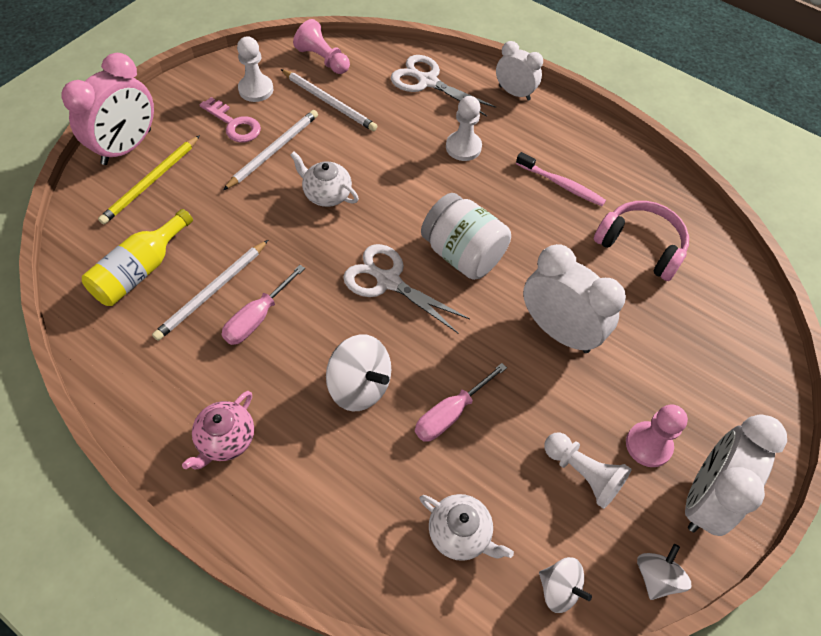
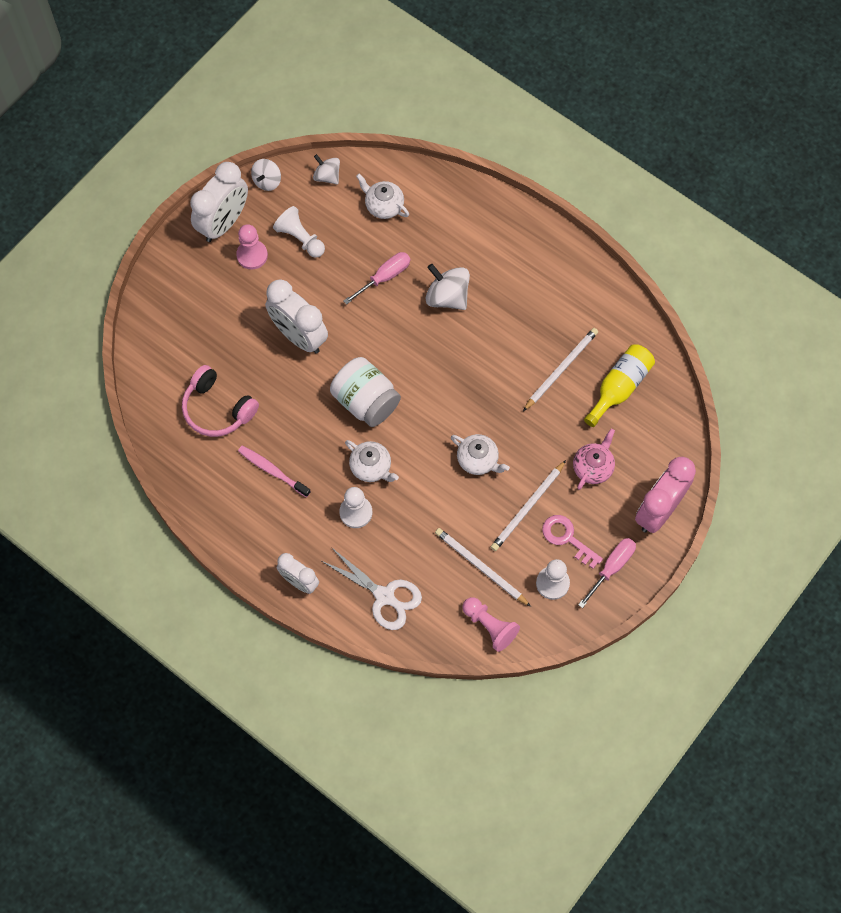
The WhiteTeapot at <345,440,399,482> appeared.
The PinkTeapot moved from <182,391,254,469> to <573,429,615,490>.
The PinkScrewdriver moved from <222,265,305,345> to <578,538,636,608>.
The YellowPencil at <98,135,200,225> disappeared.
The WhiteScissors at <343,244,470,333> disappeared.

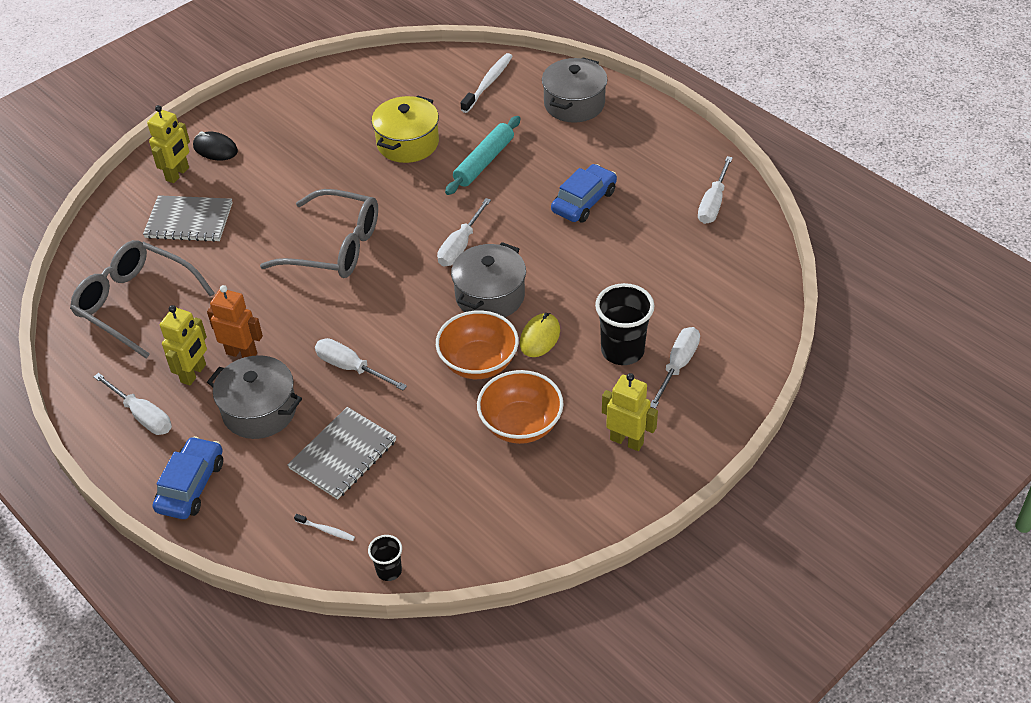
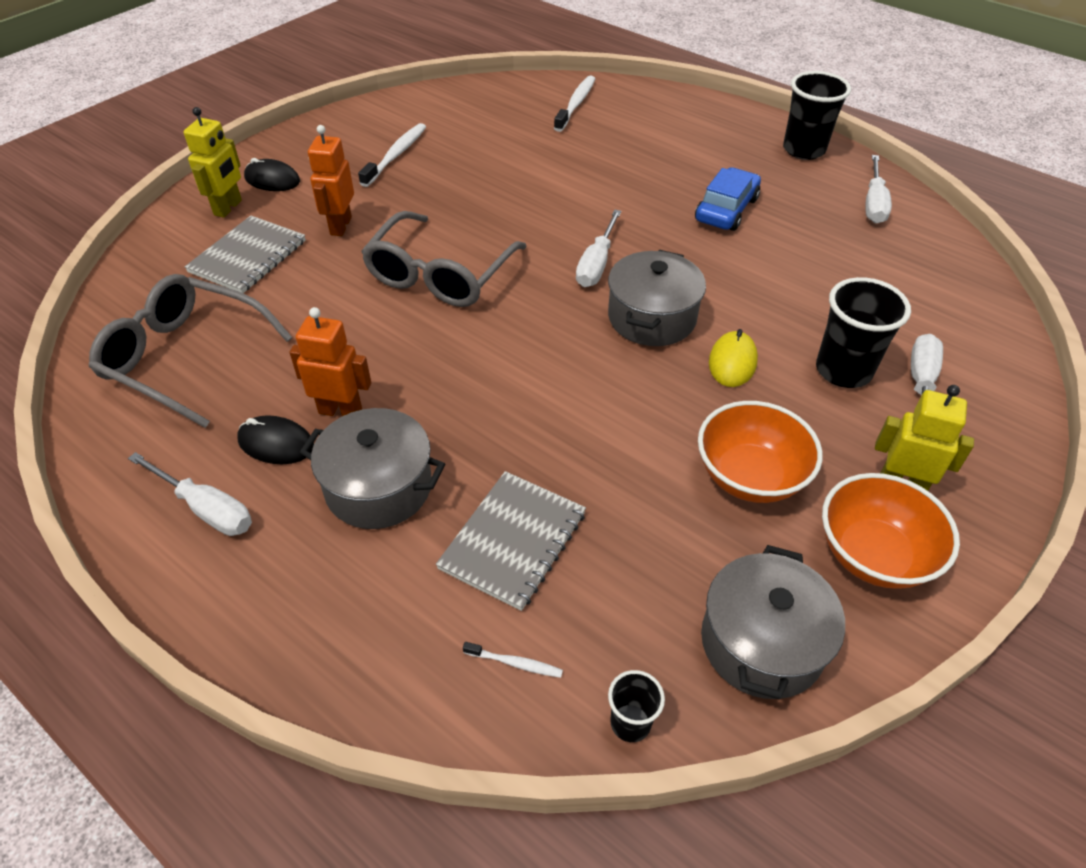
The GreyNotebook at <143,195,233,242> turned 60 degrees counterclockwise.
The YellowRobot at <160,305,207,386> was replaced by the BlackMouse at <237,415,314,464>.
The OrangeRobot at <308,125,354,236> appeared.
The WhiteToothbrush at <358,123,426,187> appeared.
The GreyGlasses at <260,189,378,278> turned 105 degrees clockwise.
The GreyPot moved from <542,58,607,123> to <701,545,845,700>.
The BlackCup at <783,71,851,160> appeared.
The OrangeBowl moved from <436,310,519,379> to <822,473,960,589>.
The BlueCar at <153,436,223,519> disappeared.
The WhiteScrewdriver at <315,338,407,390> disappeared.
The YellowPot at <372,95,439,163> disappeared.
The TurquoiseRollingPin at <445,116,520,195> disappeared.

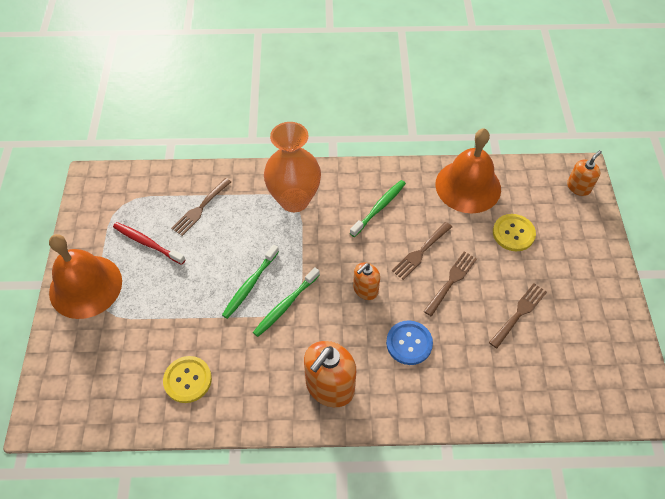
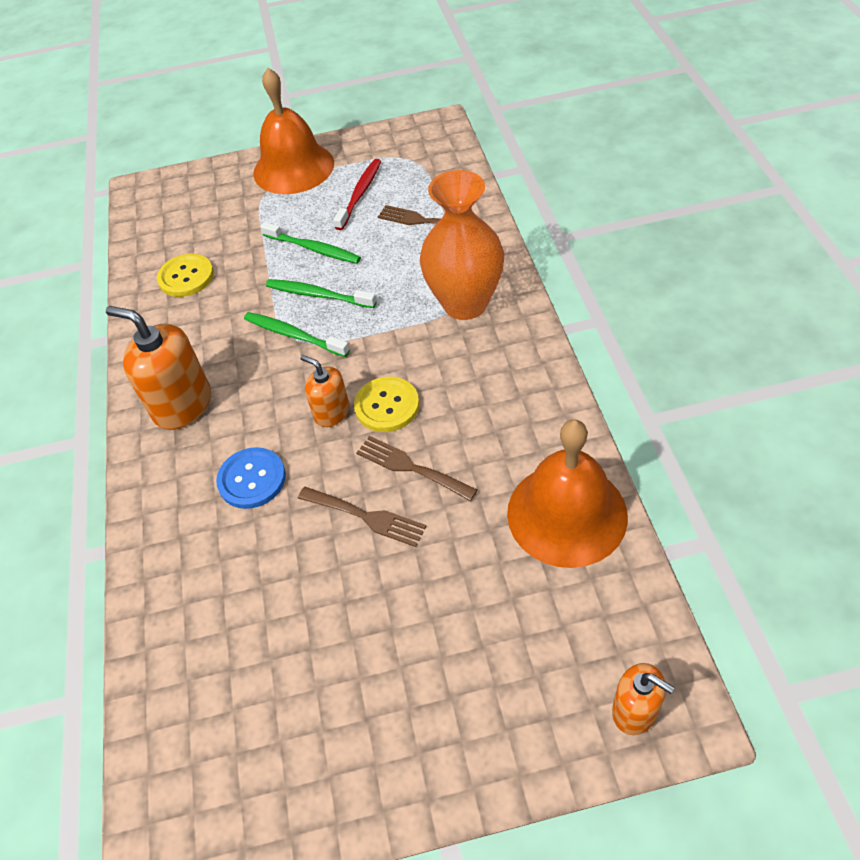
The GreenToothbrush moved from <350,180,406,237> to <260,222,361,264>.
The YellowButton moved from <493,214,536,251> to <354,377,419,432>.
The BrownFork at <489,283,547,348> disappeared.

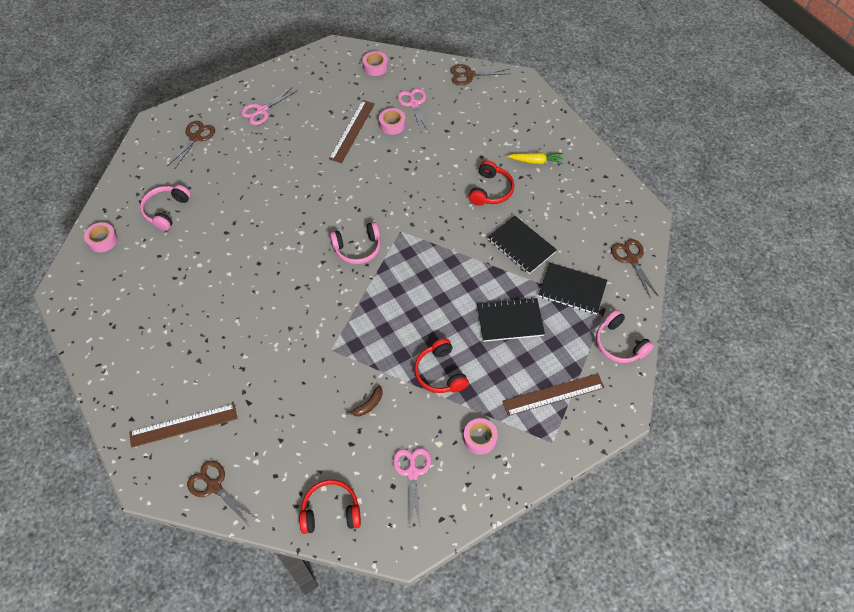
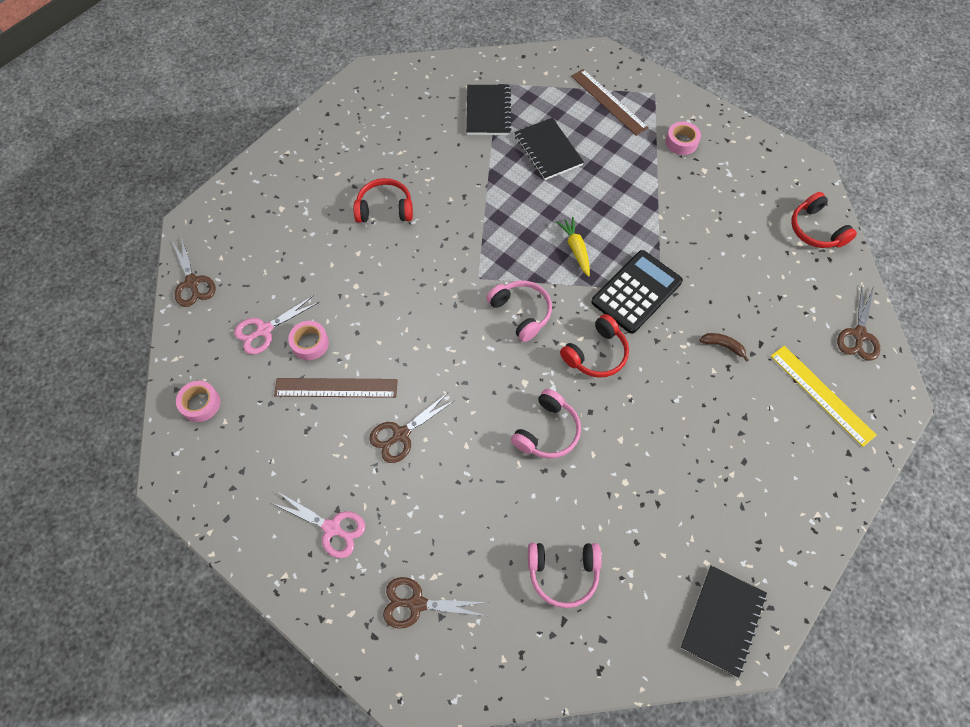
The BrownScissors moved from <611,239,659,299> to <369,394,455,463>.
The PinkHeadphones moved from <596,310,654,363> to <511,389,581,459>.
The YellowCarrot moved from <507,152,563,164> to <556,217,590,277>.
The RedHeadphones moved from <414,338,469,393> to <560,314,629,378>.
The BlackCalculator at <591,250,683,334> appeared.
The BlackNotebook moved from <488,215,557,274> to <680,566,767,677>.
The BrownBanana moved from <346,386,383,416> to <700,333,749,362>.
The BrownRuler at <129,404,237,448> became the YellowRuler at <771,346,877,447>.
The PinkTape at <84,222,118,252> disappeared.
The PinkScissors at <393,448,431,528> disappeared.

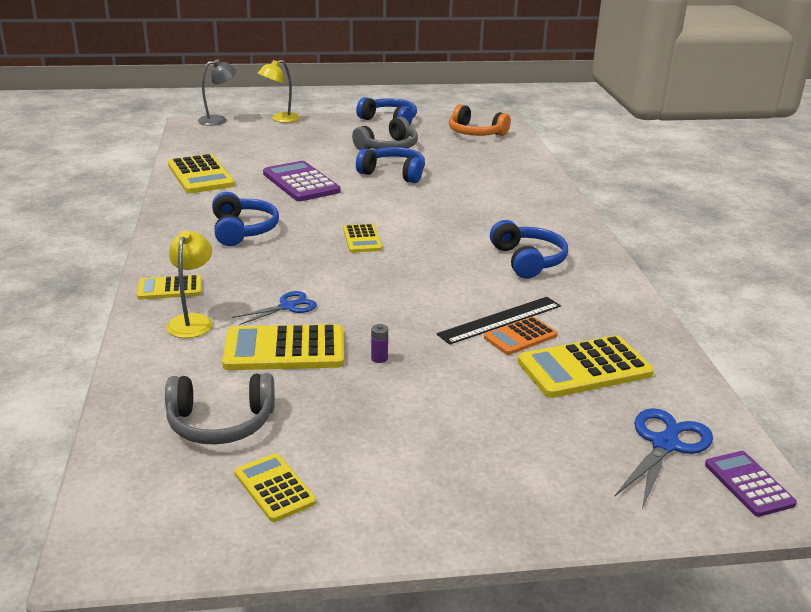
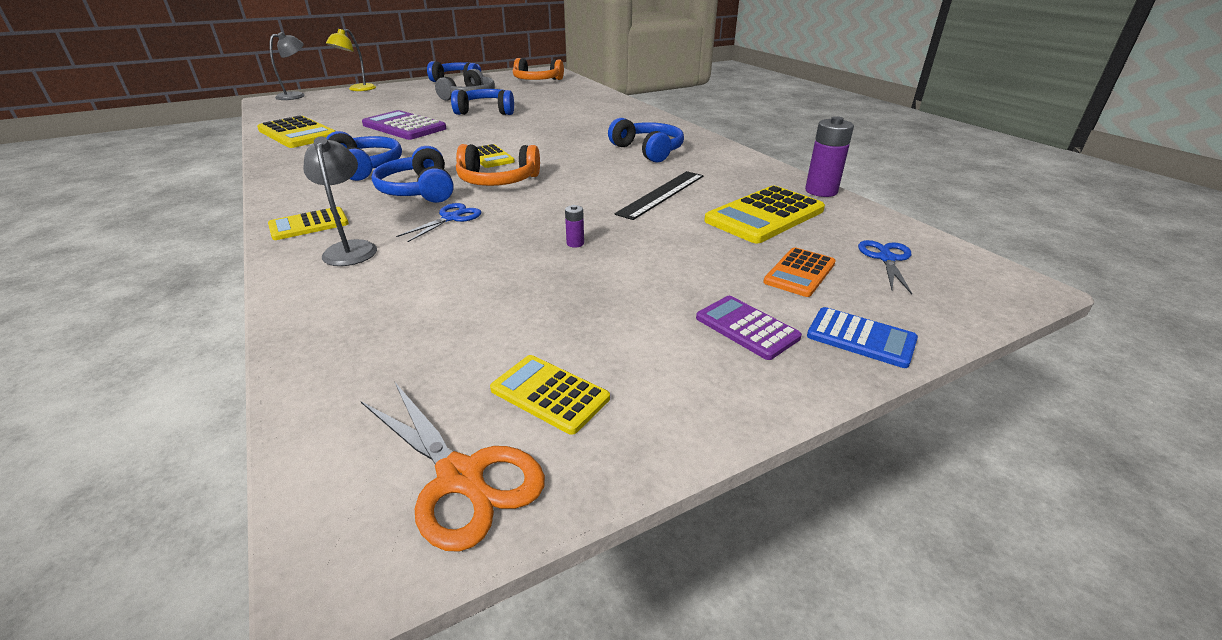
The YellowLamp at <166,231,213,338> became the GreyLamp at <303,137,377,266>.
The OrangeScissors at <361,381,545,552> appeared.
The BlueHeadphones at <372,146,454,203> appeared.
The OrangeHeadphones at <456,144,540,186> appeared.
The PurpleCalculator moved from <705,451,797,517> to <696,296,802,360>.
The OrangeCalculator moved from <484,317,558,355> to <763,247,836,297>.
The PurpleBattery at <805,116,854,197> appeared.
The BlueCalculator at <807,307,918,368> appeared.
The BlueScissors at <614,408,713,508> changed to 0.67 times the size.
The GreyHeadphones at <165,373,275,445> disappeared.
The YellowCalculator at <222,324,344,370> disappeared.

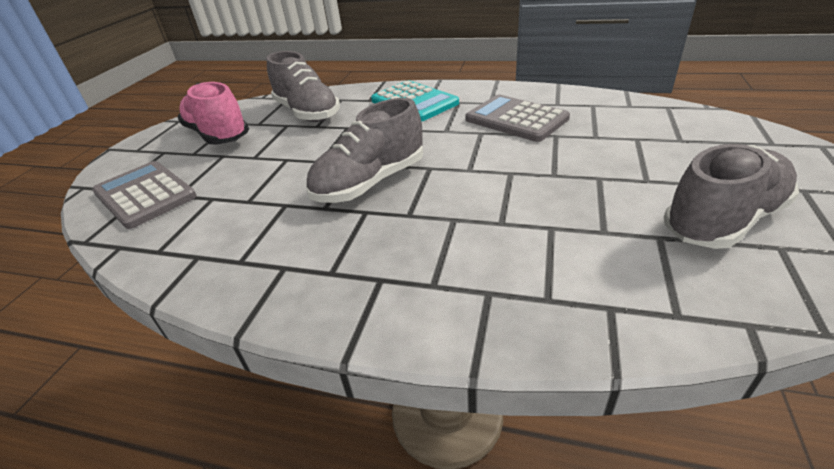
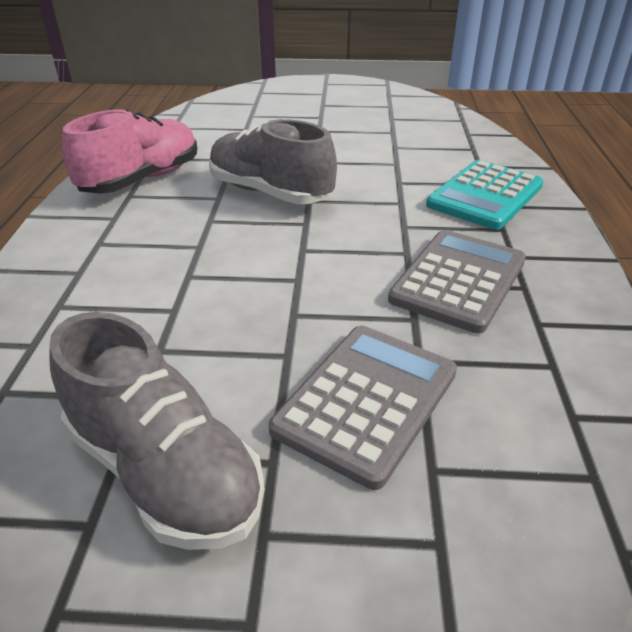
The PinkShoe moved from <178,82,249,144> to <62,109,197,194>.
The GreyCalculator moved from <92,161,197,229> to <269,326,457,490>.
The GreyShoe at <266,51,340,122> disappeared.

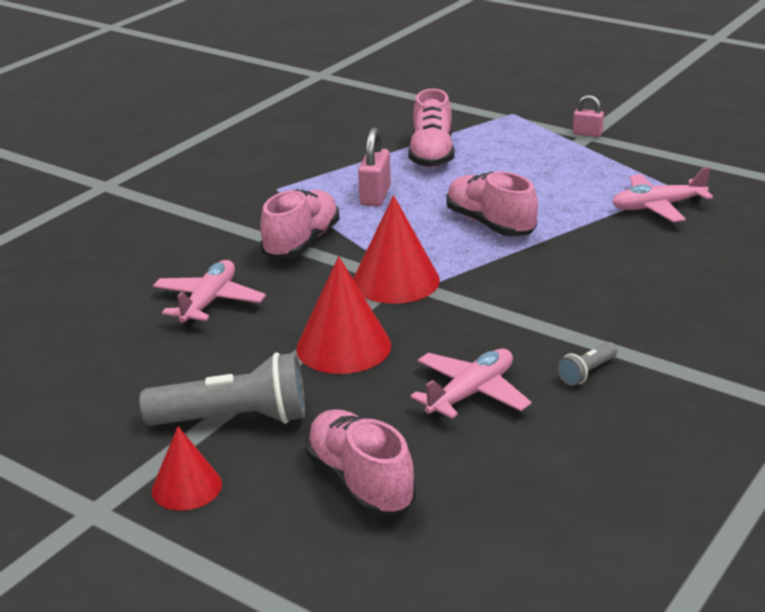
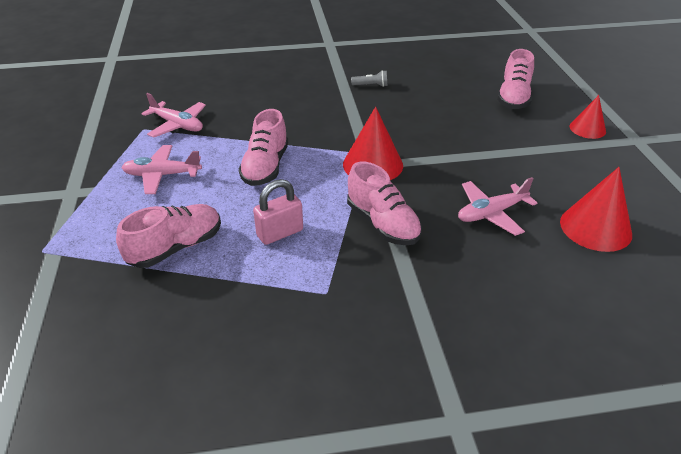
The PinkPlane moved from <410,349,532,419> to <122,145,202,194>.
The PinkShoe at <260,189,340,259> turned 105 degrees counterclockwise.
The RedCone moved from <296,256,391,374> to <560,167,632,252>.
The GreyFlashlight at <140,352,305,426> disappeared.
The PinkPadlock at <573,95,604,137> disappeared.

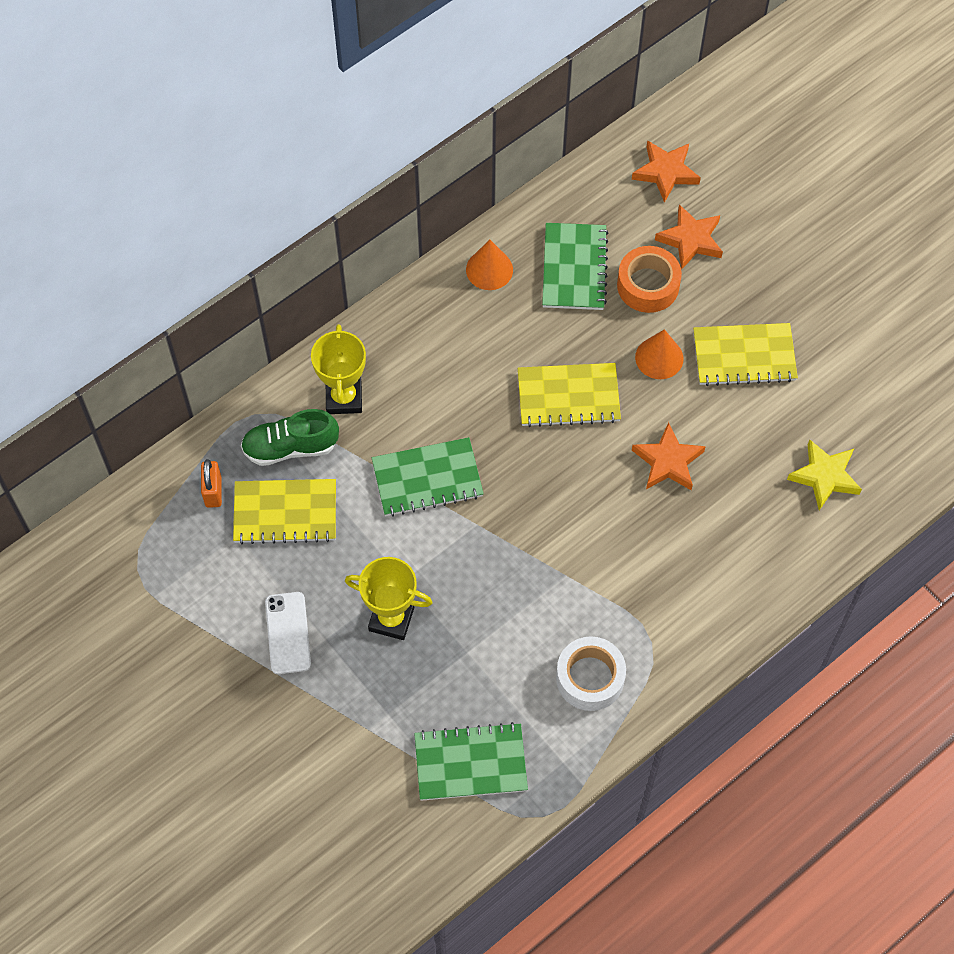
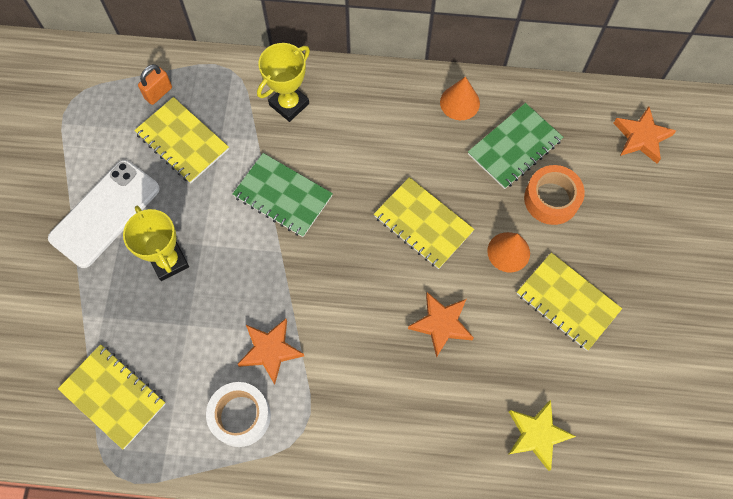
The WhitePhone at <265,592,311,674> changed to 1.65 times the size.
The GreenNotebook at <414,722,528,801> became the YellowNotebook at <58,344,166,449>.
The OrangeStar moved from <655,204,723,270> to <237,319,304,385>.
The GreenShoe at <241,409,339,466> disappeared.

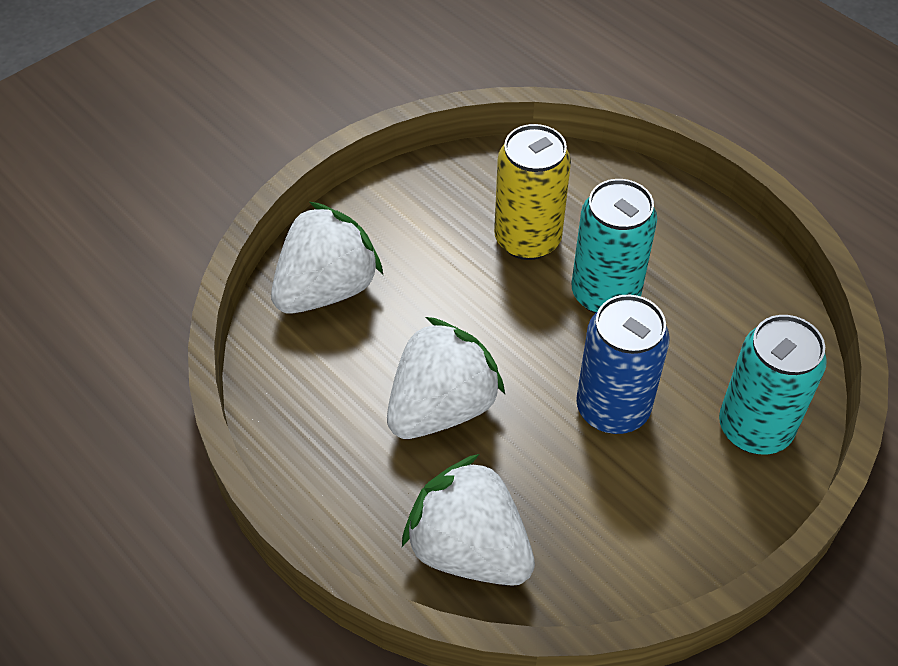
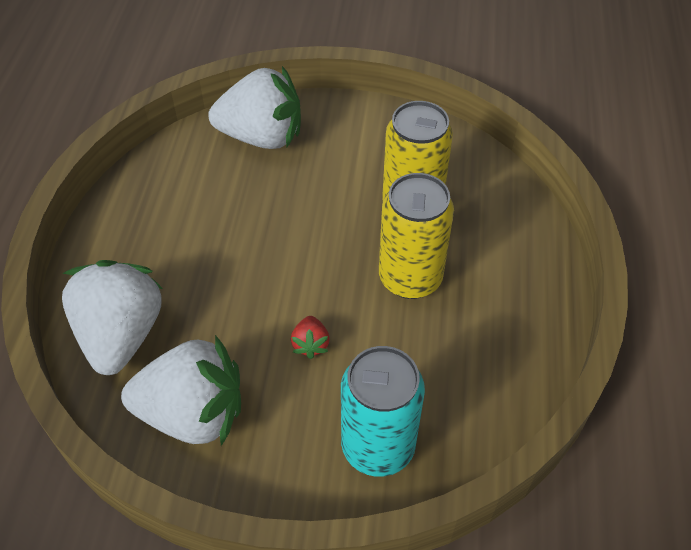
The WhiteStrawberry moved from <387,317,505,439> to <121,335,241,446>.
The BlueCan at <576,295,670,434> was replaced by the RedStrawberry at <291,316,330,359>.
The TurquoiseCan at <572,179,657,313> became the YellowCan at <379,173,454,299>.

